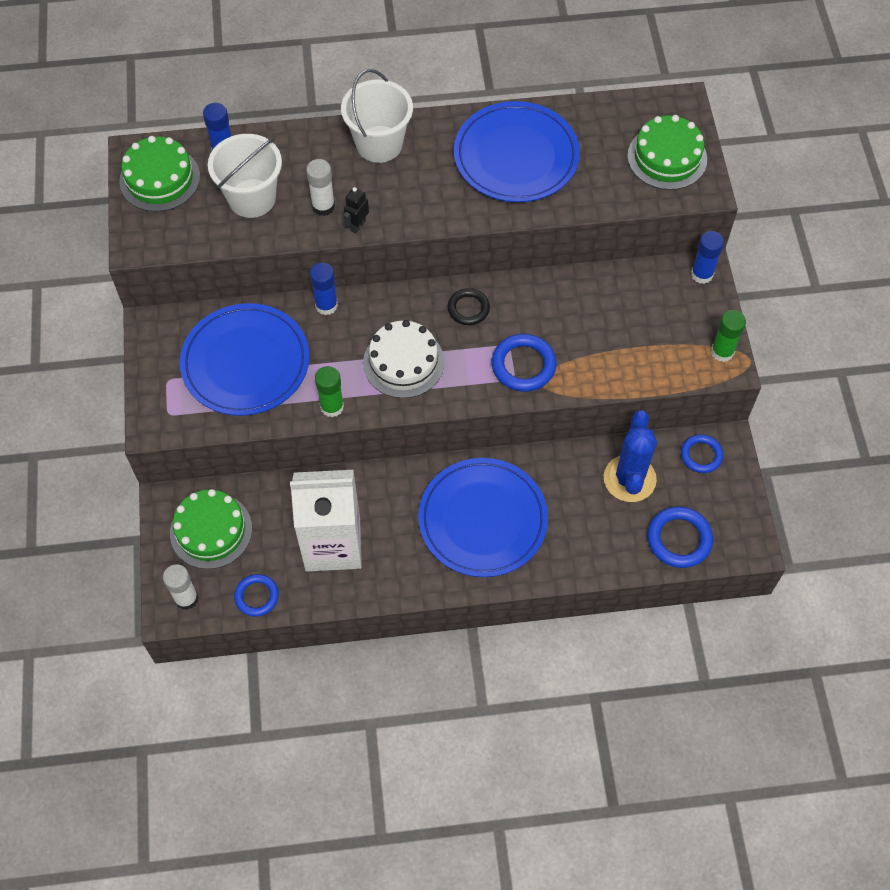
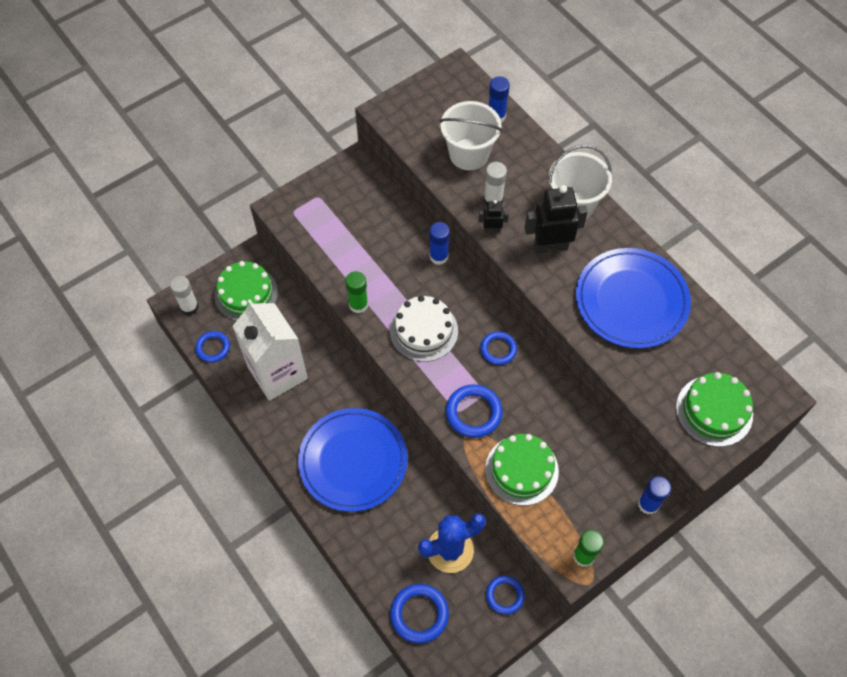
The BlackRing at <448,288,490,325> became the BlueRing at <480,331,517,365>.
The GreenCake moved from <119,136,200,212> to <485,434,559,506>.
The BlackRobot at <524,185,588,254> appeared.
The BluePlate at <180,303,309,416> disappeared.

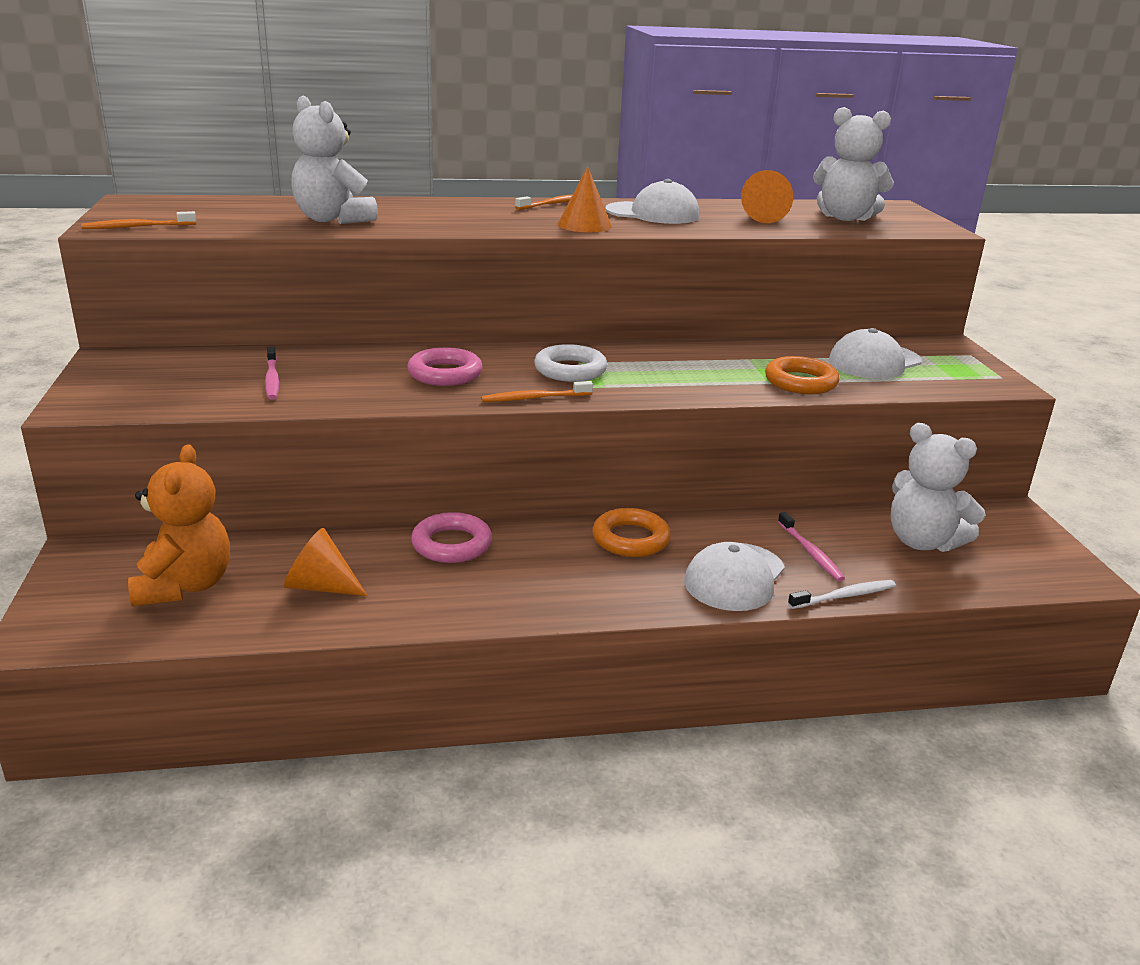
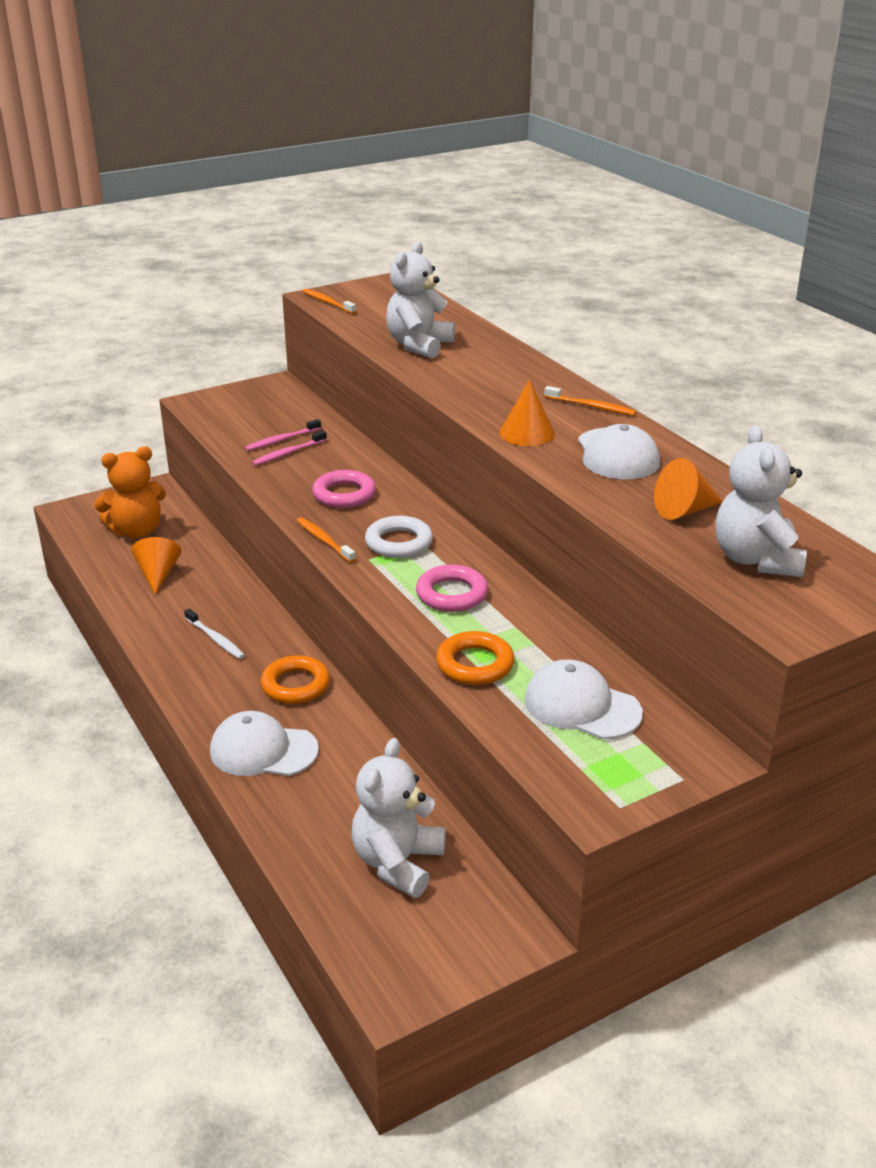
The WhiteToothbrush moved from <788,580,896,609> to <184,608,245,659>.
The PinkToothbrush moved from <778,512,845,581> to <252,431,327,466>.
The PinkRing moved from <411,512,492,563> to <416,565,488,612>.

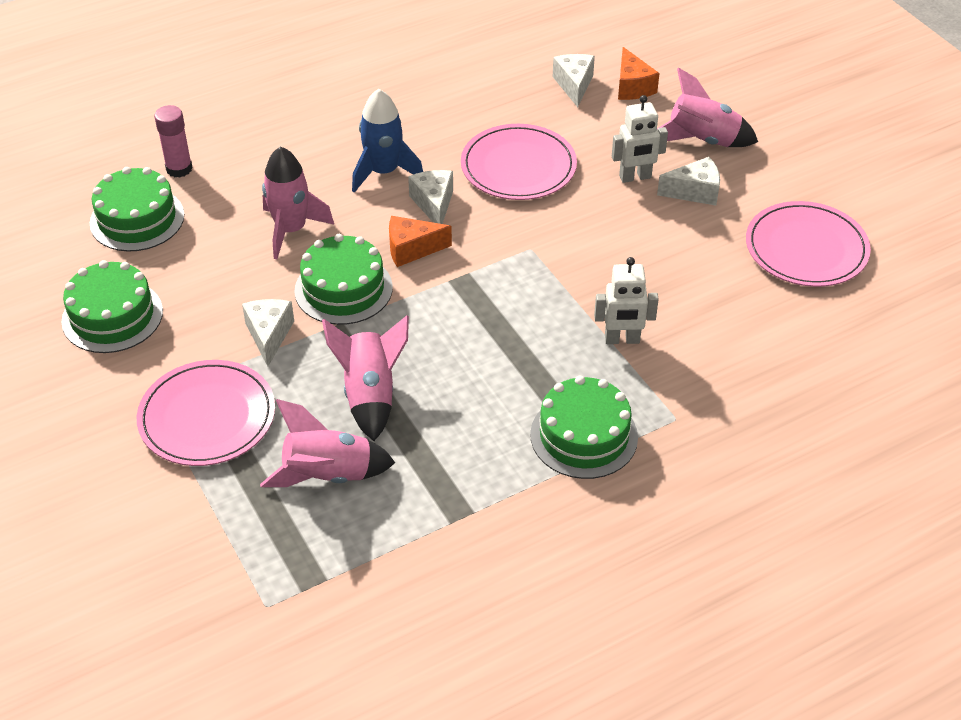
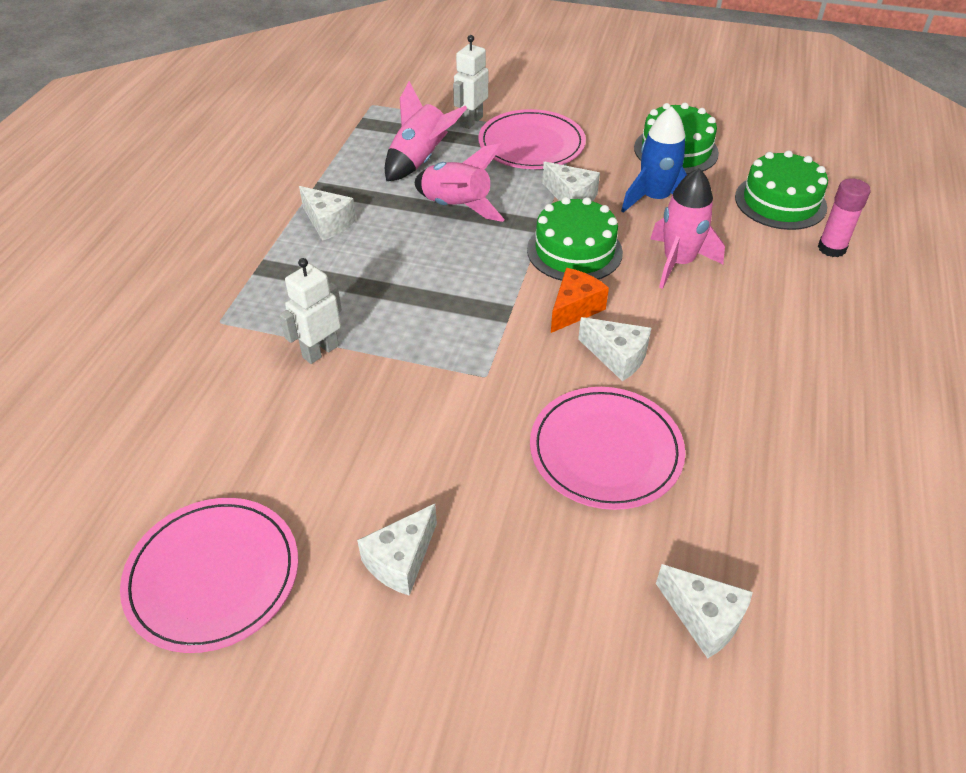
The WhiteCheese at <299,186,356,241> appeared.
The WhiteRobot moved from <612,95,668,183> to <453,35,488,129>.
The BlueRocket moved from <352,89,423,193> to <621,107,687,213>.
The GreenCake at <530,376,638,479> disappeared.
The OrangeCheese at <618,47,659,100> disappeared.
The PinkRocket at <657,67,758,147> disappeared.

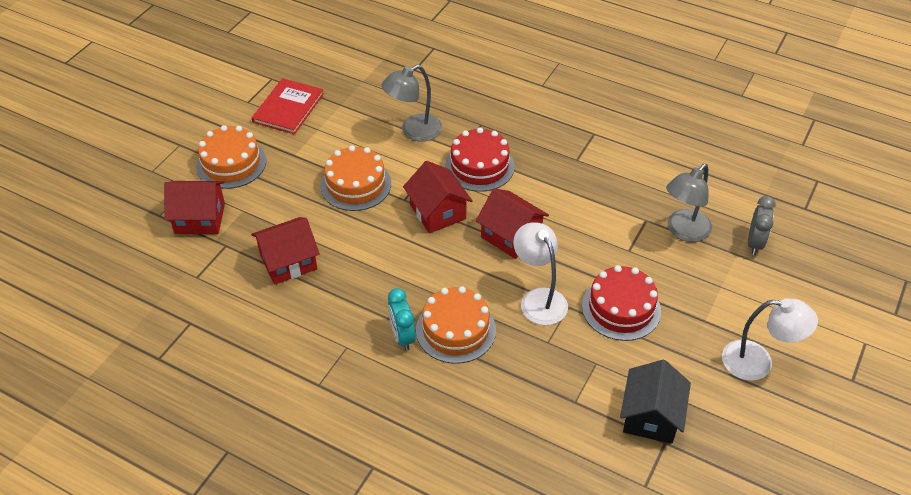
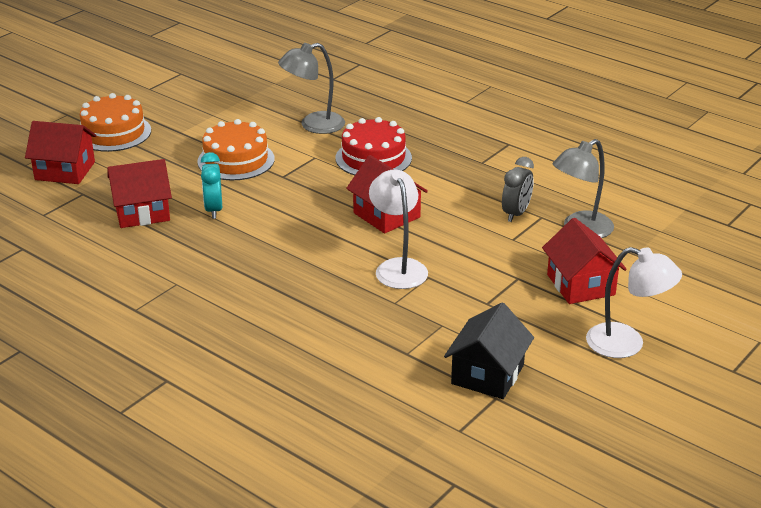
The TurquoiseClock moved from <388,288,416,351> to <201,152,222,219>.
The GreyClock moved from <748,196,776,255> to <502,157,534,222>.
The RedHouse moved from <403,161,473,233> to <542,218,627,304>.
The RedBook at <252,78,324,134> disappeared.
The OrangeCake at <416,286,496,364> disappeared.
The RedCake at <582,265,661,341> disappeared.

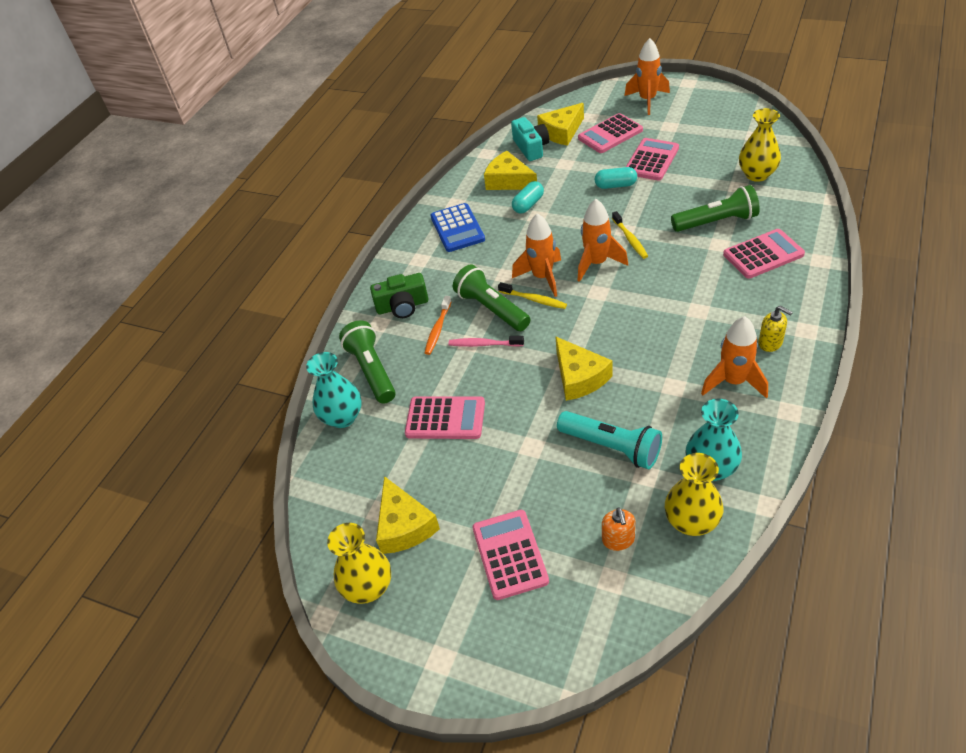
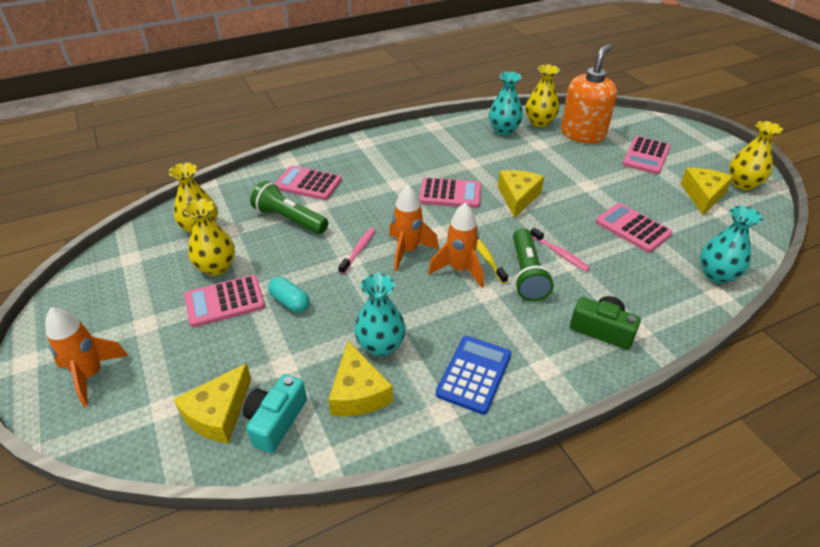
The YellowCheese at <537,103,584,146> turned 120 degrees clockwise.
The YellowVase at <183,199,235,276> appeared.
The YellowToothbrush at <612,211,648,259> became the PinkToothbrush at <338,228,376,274>.
The TurquoiseCapsule at <512,181,544,214> was replaced by the TurquoiseVase at <354,273,406,357>.
The PinkCalculator moved from <578,113,643,153> to <419,178,481,208>.
The OrangeSoapDispenser at <602,507,635,551> changed to 2.33 times the size.
The GreenFlashlight at <339,320,396,404> disappeared.
The OrangeToothbrush at <425,296,451,355> disappeared.
The TurquoiseFlashlight at <557,411,662,469> disappeared.
The OrangeRocket at <701,316,768,399> disappeared.
The YellowSoapDispenser at <758,306,793,352> disappeared.

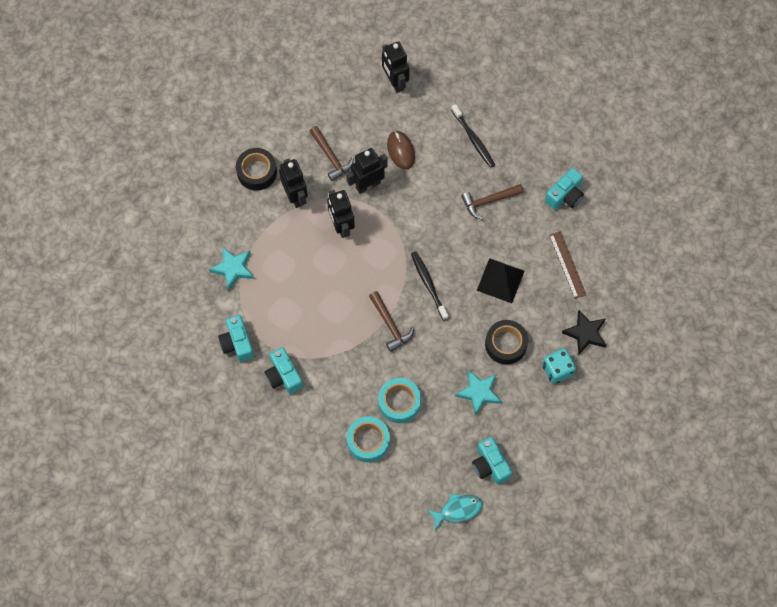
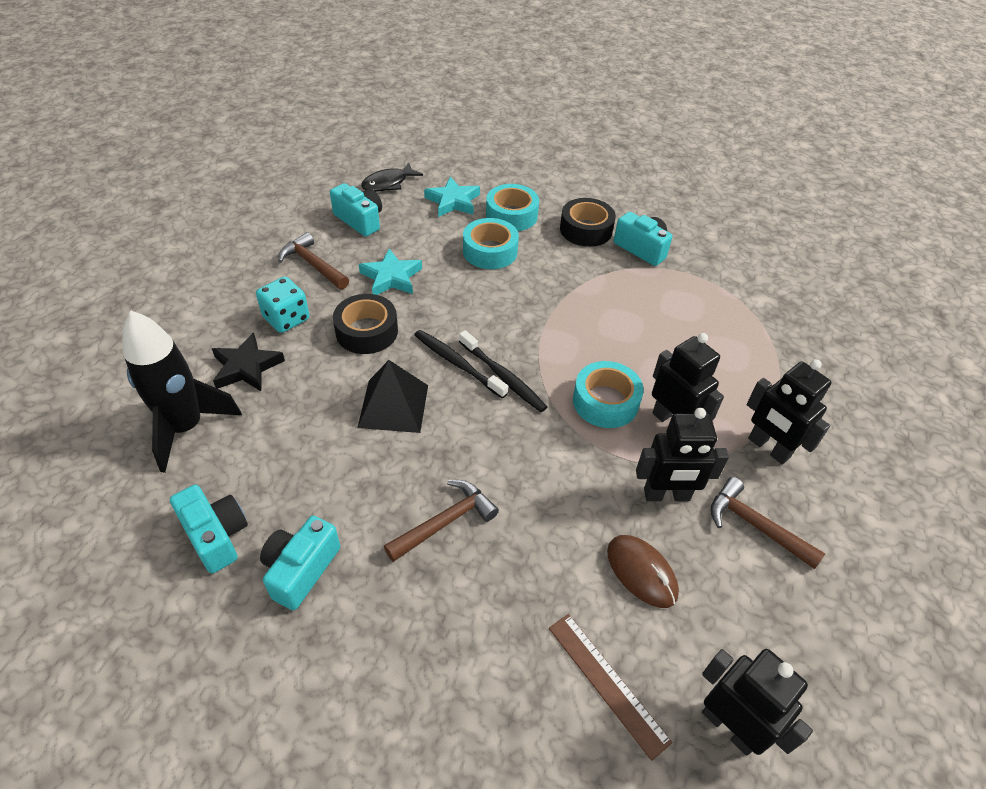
The BlackRocket at <122,311,242,473> appeared.
The TurquoiseCamera moved from <218,315,254,362> to <170,485,248,573>.
The BrownHammer moved from <369,291,414,352> to <279,232,349,289>.
The TurquoiseFish at <427,494,483,531> became the BlackFish at <361,162,423,192>.
The BlackToothbrush moved from <451,104,495,168> to <414,330,508,398>.
The TurquoiseStar moved from <209,247,254,290> to <424,177,480,217>.
The BrownRuler moved from <549,231,586,299> to <549,614,673,761>.
The BlackTape moved from <236,148,277,191> to <560,198,616,247>.
The TurquoiseTape at <573,361,644,428> appeared.
The BlackRobot at <346,148,387,194> turned 45 degrees clockwise.

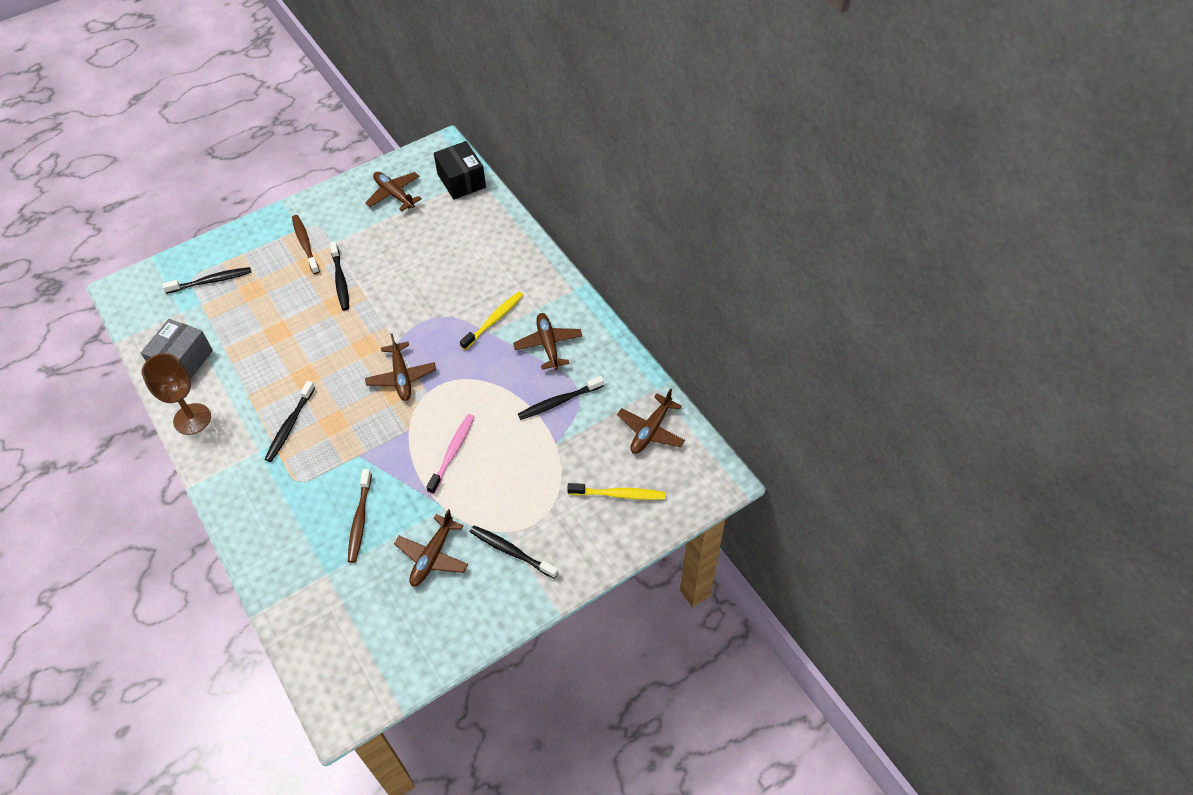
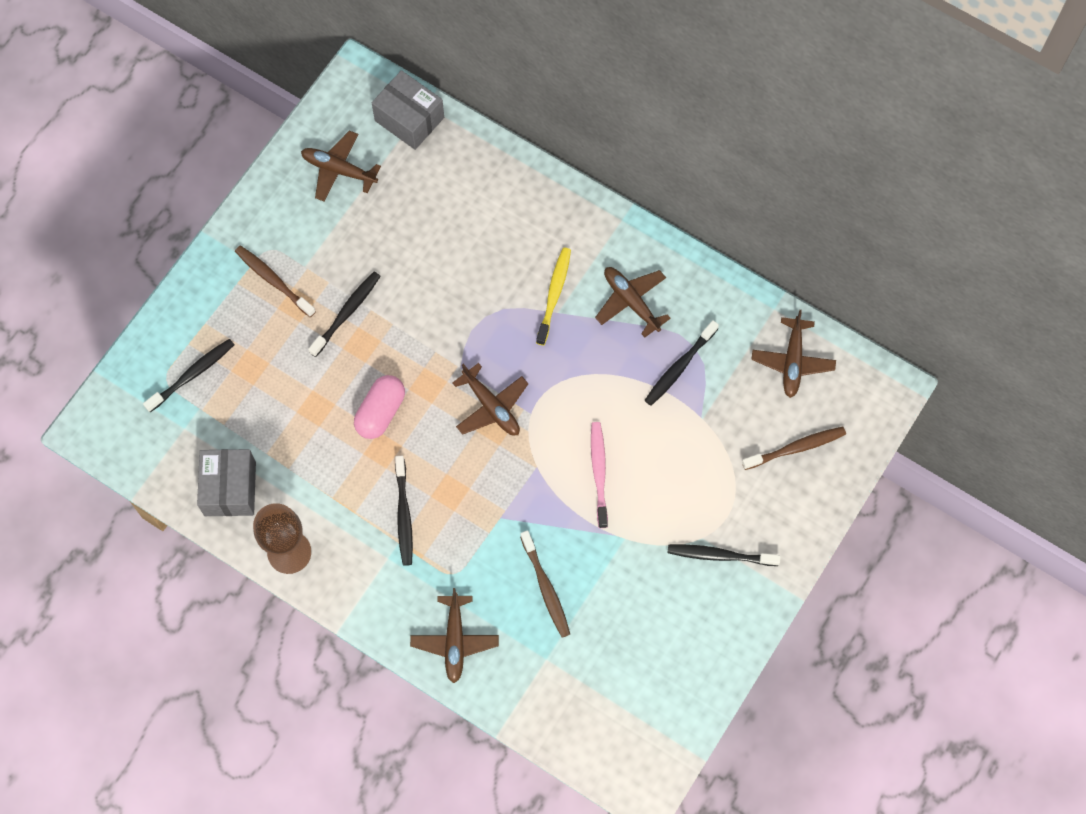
The BlackToothbrush at <330,242,349,310> turned 105 degrees counterclockwise.
The PinkCapsule at <354,375,405,439> appeared.
The BlackBox at <434,141,486,200> became the GreyBox at <372,70,444,150>.
The BrownPlane moved from <394,509,468,587> to <410,588,499,683>.
The YellowToothbrush at <567,483,666,500> became the BrownToothbrush at <742,426,846,470>.

